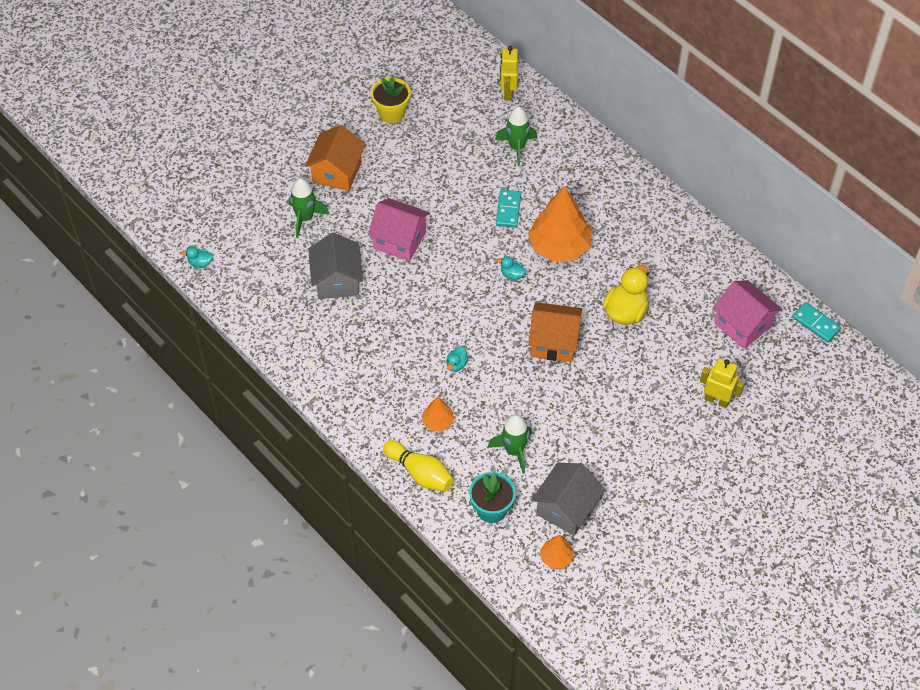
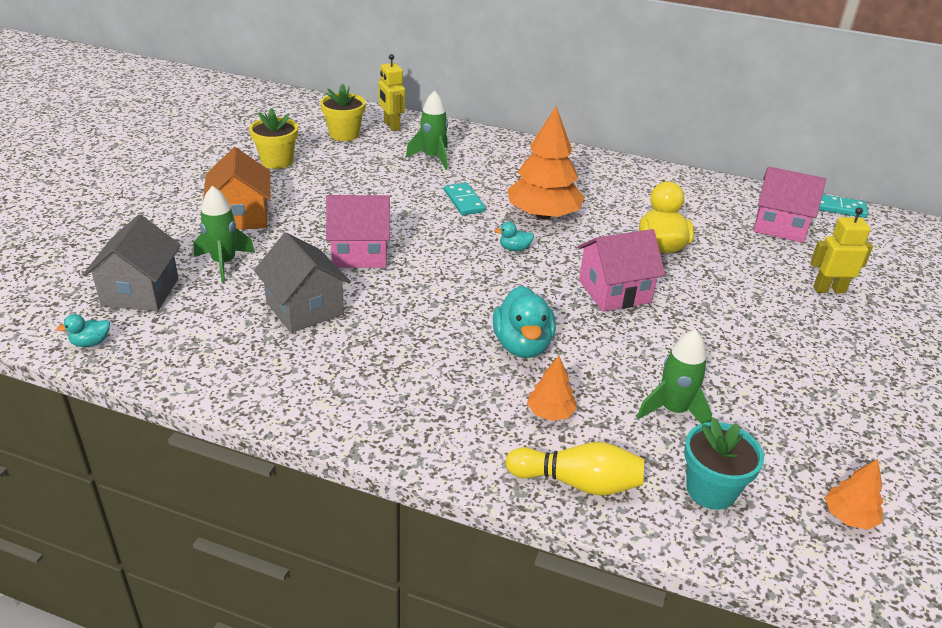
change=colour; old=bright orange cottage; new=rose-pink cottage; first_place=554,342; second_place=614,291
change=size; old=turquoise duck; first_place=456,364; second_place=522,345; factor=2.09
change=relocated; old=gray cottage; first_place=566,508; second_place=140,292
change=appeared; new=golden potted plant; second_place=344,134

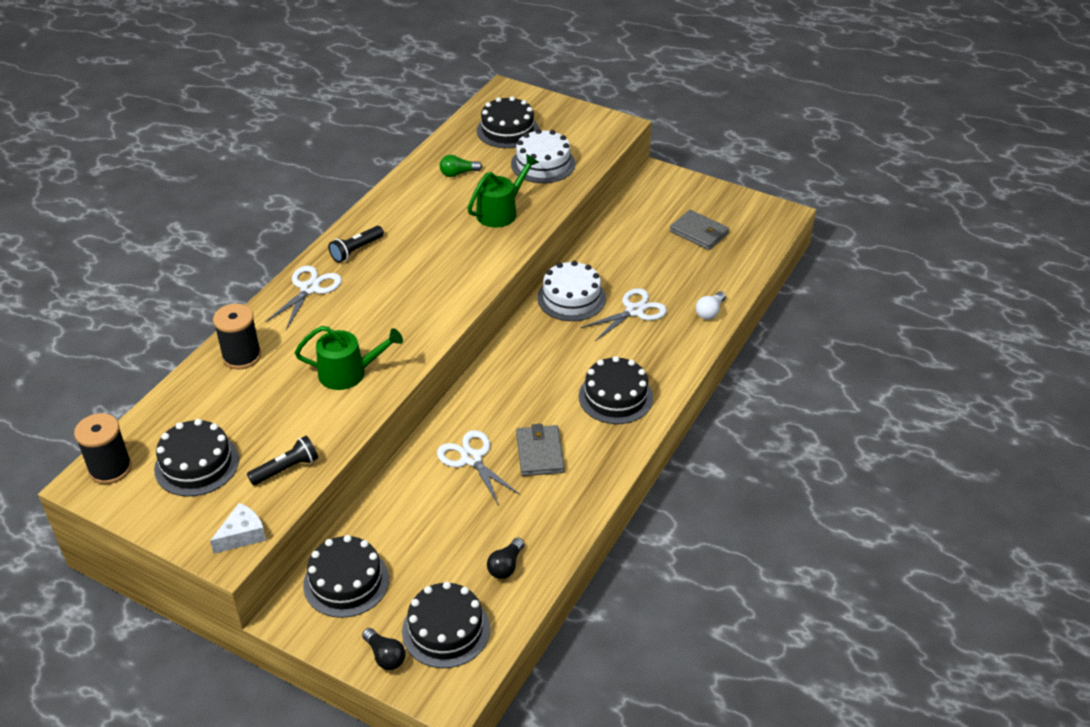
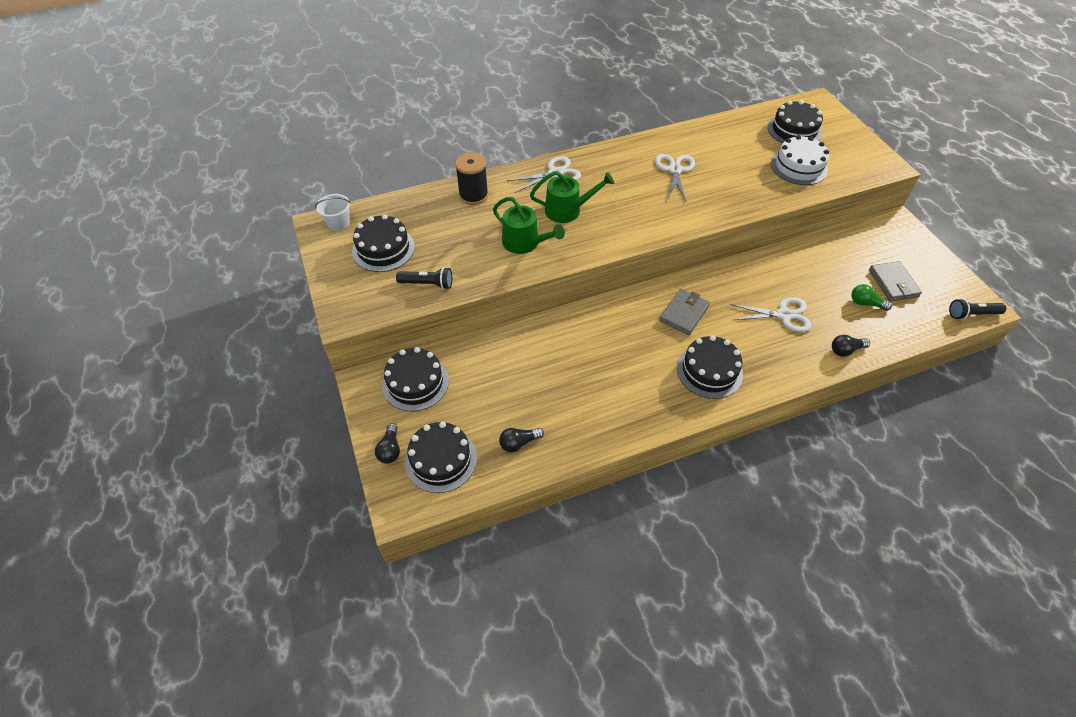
change=relocated; old=leaf-green watering can; first_place=500,212; second_place=567,210
change=relocated; old=leaf-green light bulb; first_place=458,173; second_place=865,303
change=relocated; old=jet-black torch; first_place=356,250; second_place=972,314
change=missing; old=snow-white cake; first_place=571,298
change=colour; old=snow-white light bulb; new=jet-black light bulb; first_place=710,312; second_place=845,350
change=exchanged; old=jet-black bobbin; new=snow-white bucket; first_place=110,468; second_place=338,223
change=relocated; old=gray wallet; first_place=540,453; second_place=684,313
change=relocated; old=snow-white pair of scissors; first_place=471,458; second_place=675,170
change=missing; old=snow-white cheese; first_place=242,535

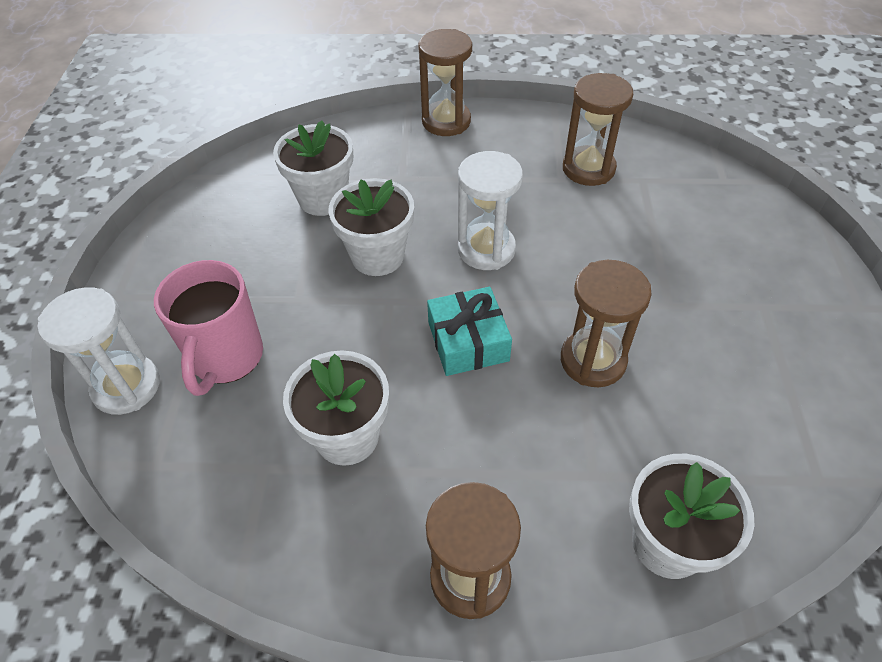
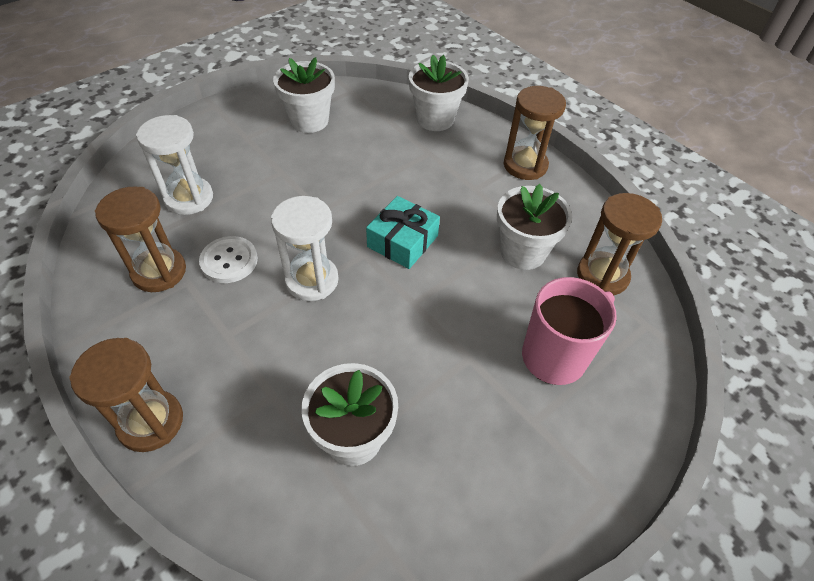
change=relocated; old=snow-white potted plant; first_place=377,256; second_place=309,121
change=relocated; old=russet sand timer; first_place=593,360; second_place=602,276
change=relocated; old=snow-white sand timer; first_place=126,386; second_place=189,198
change=appeared; new=snow-white shirt button; second_place=229,261

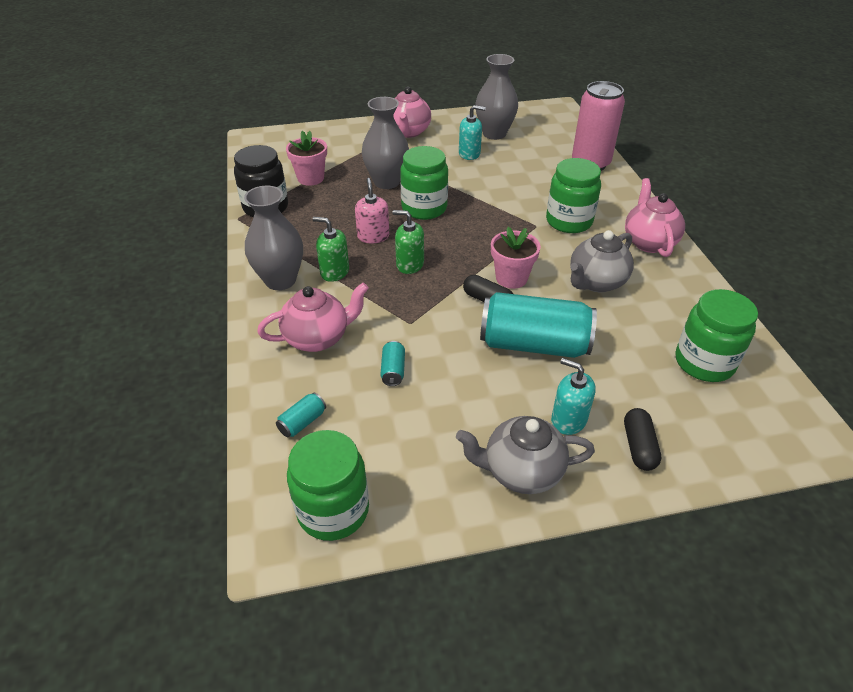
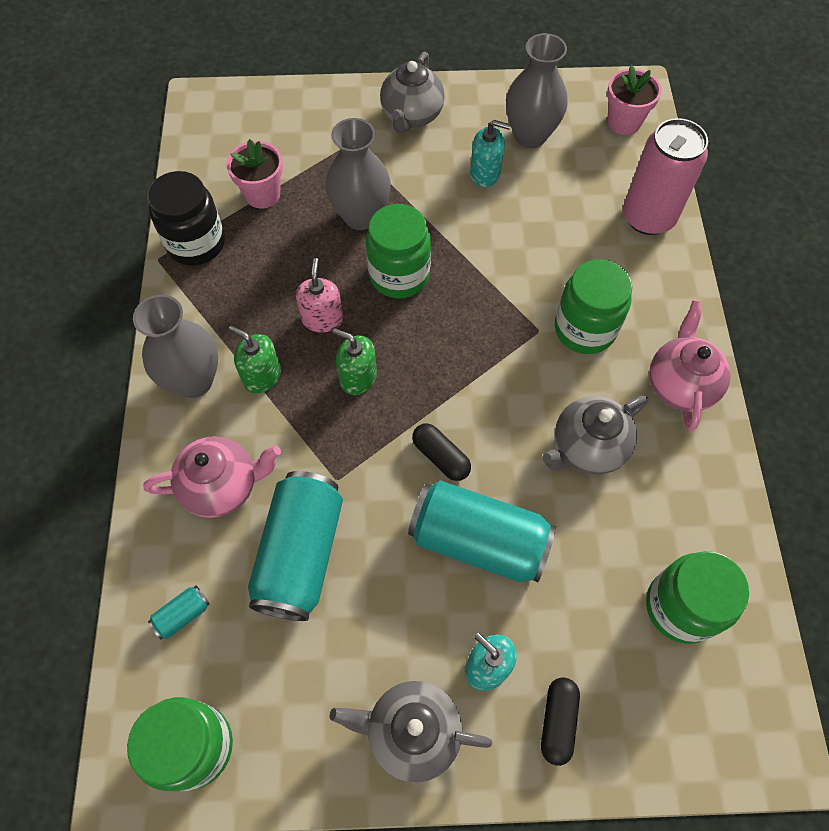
change=colour; old=rose-pink china teapot; new=gray china teapot; first_place=408,132; second_place=411,116
change=relocated; old=rose-pink potted plant; first_place=511,278; second_place=624,122
change=size; old=turquoise can; first_place=393,370; second_place=300,554; factor=2.47

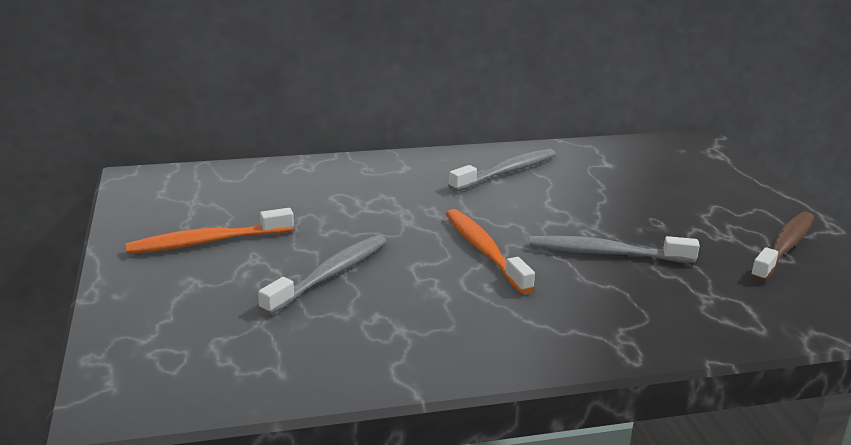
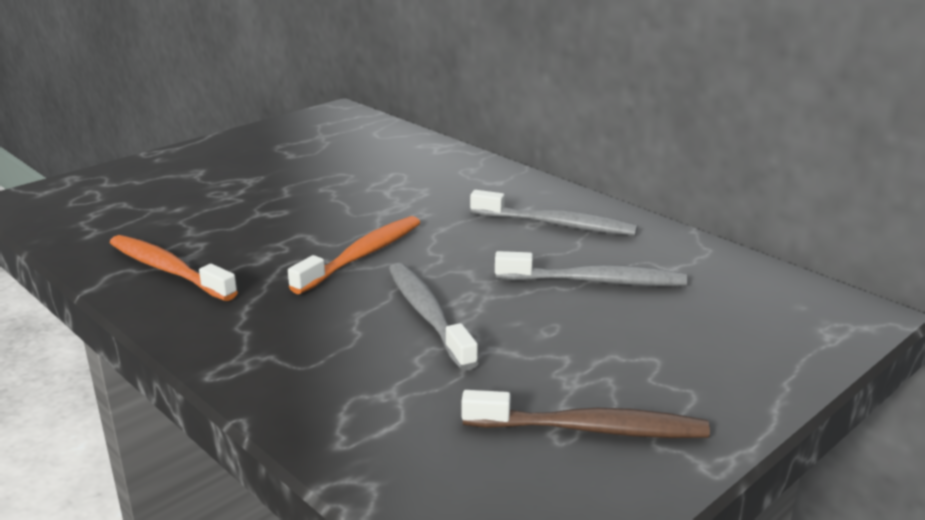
change=relocated; old=bright orange tooth brush; first_place=207,242; second_place=168,270
change=relocated; old=gray tooth brush; first_place=330,275; second_place=595,281

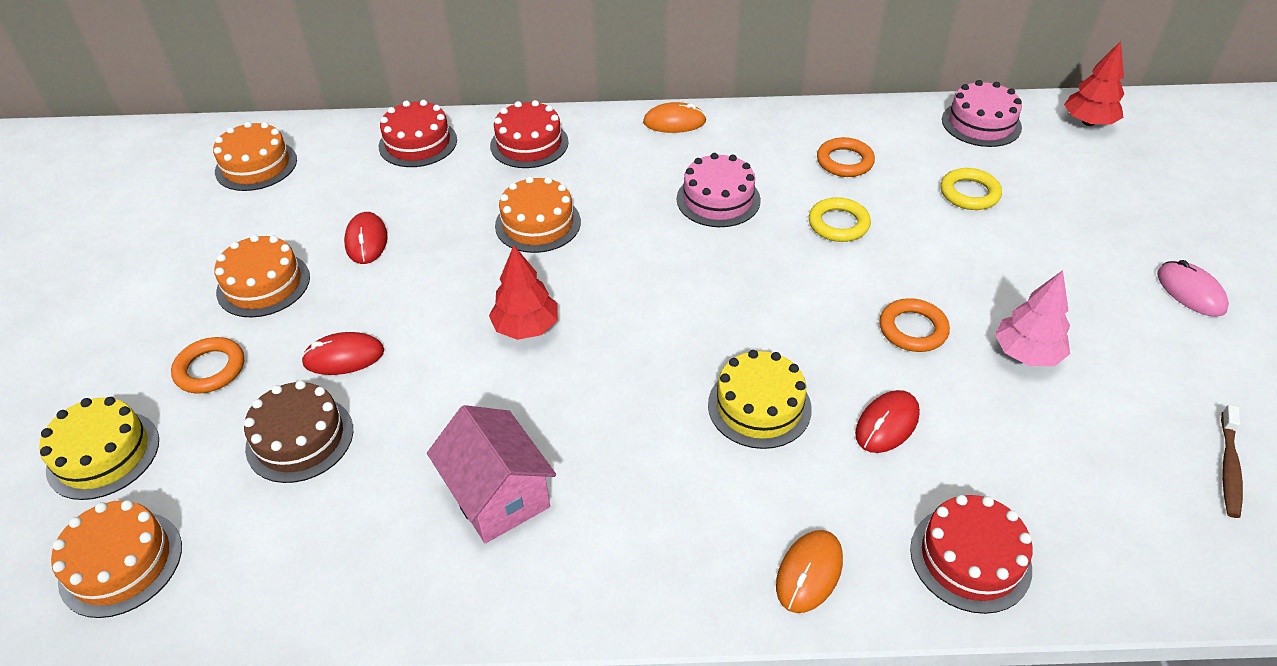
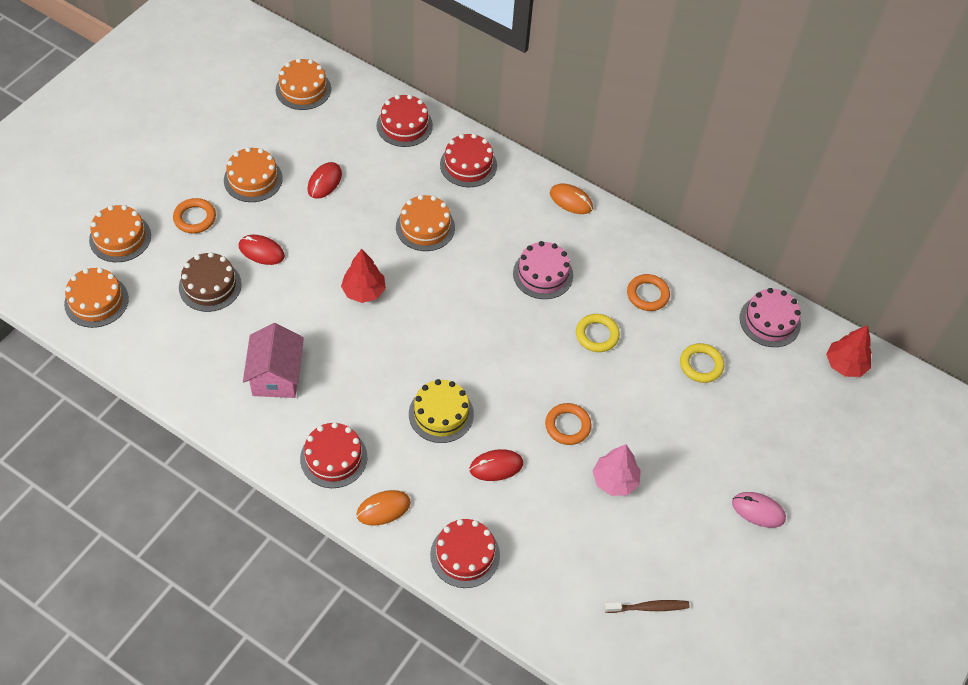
change=spun; old=rose-pink mouse; first_place=1190,292; second_place=758,511; degrees=-75
change=colour; old=golden cake; new=bright orange cake; first_place=103,454; second_place=120,237
change=spun; old=russet tooth brush; first_place=1228,467; second_place=649,607; degrees=-150
change=appeared; new=scarlet cake; second_place=333,458

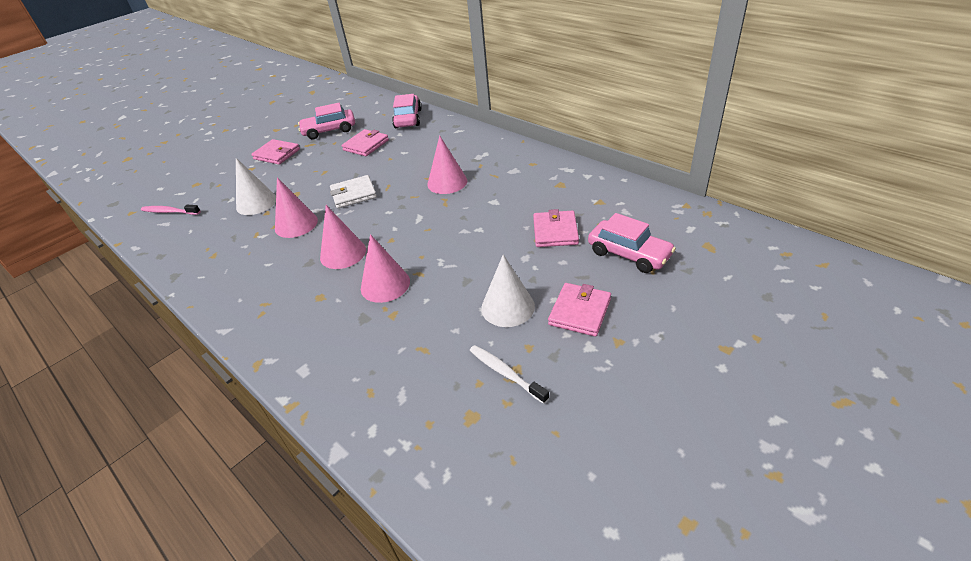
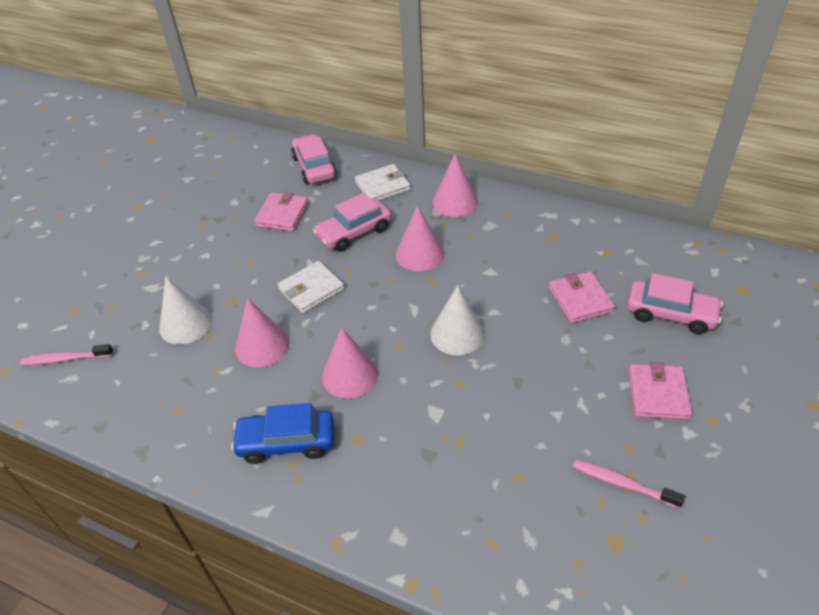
change=relocated; old=rose-pink toy car; first_place=329,130; second_place=354,232
change=missing; old=rose-pink wallet; first_place=277,154
change=relocated; old=rose-pink solid cone; first_place=385,284; second_place=455,202
change=relocated; old=snow-white solid cone; first_place=507,307; second_place=457,334
change=colour; old=snow-white tooth brush; new=rose-pink tooth brush; first_place=505,373; second_place=622,483
change=appeared; new=snow-white wallet; second_place=382,186
change=appeared; new=blue toy car; second_place=286,442

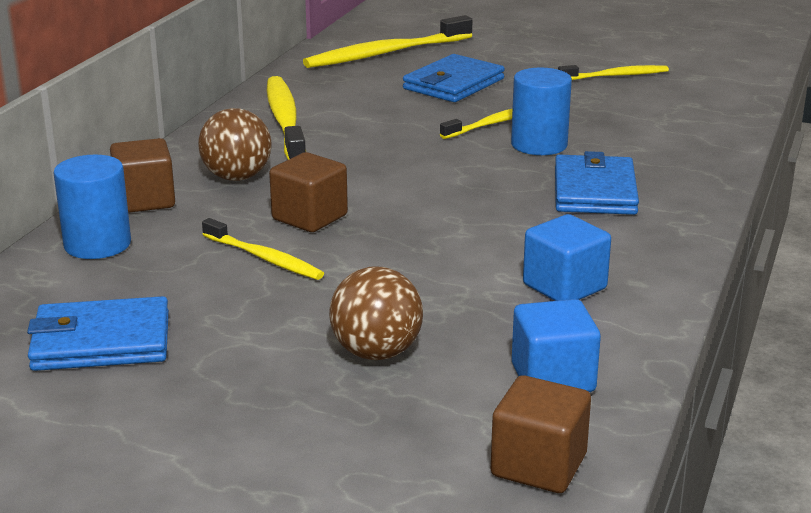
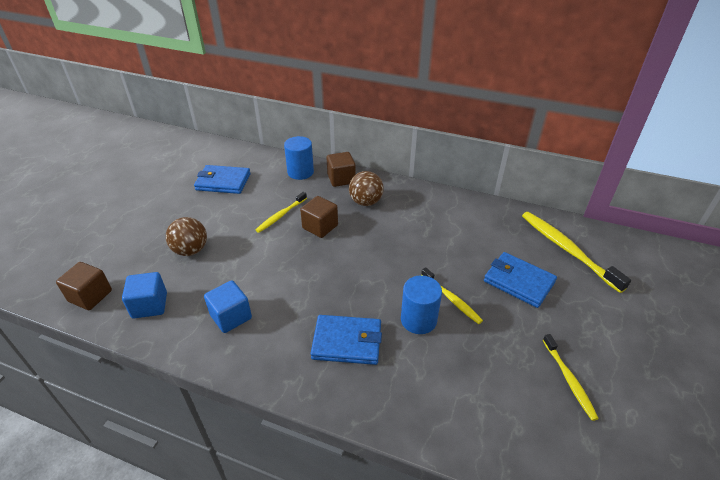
change=missing; old=golden tooth brush; first_place=285,121
change=spun; old=blue wallet; first_place=101,341; second_place=223,182; degrees=-75

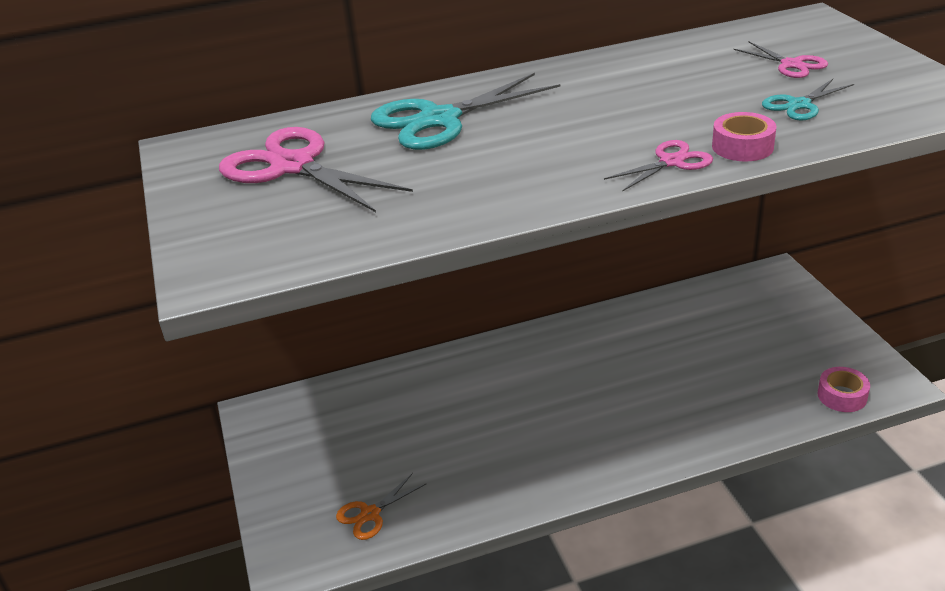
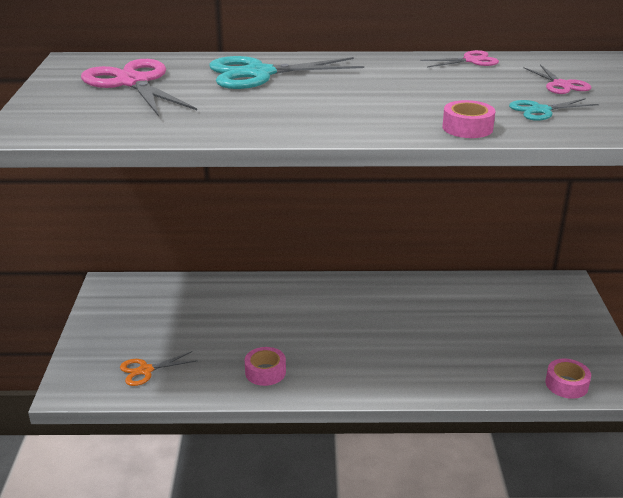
change=relocated; old=rose-pink pair of scissors; first_place=671,162; second_place=471,60
change=appeared; new=rose-pink tape; second_place=265,372

